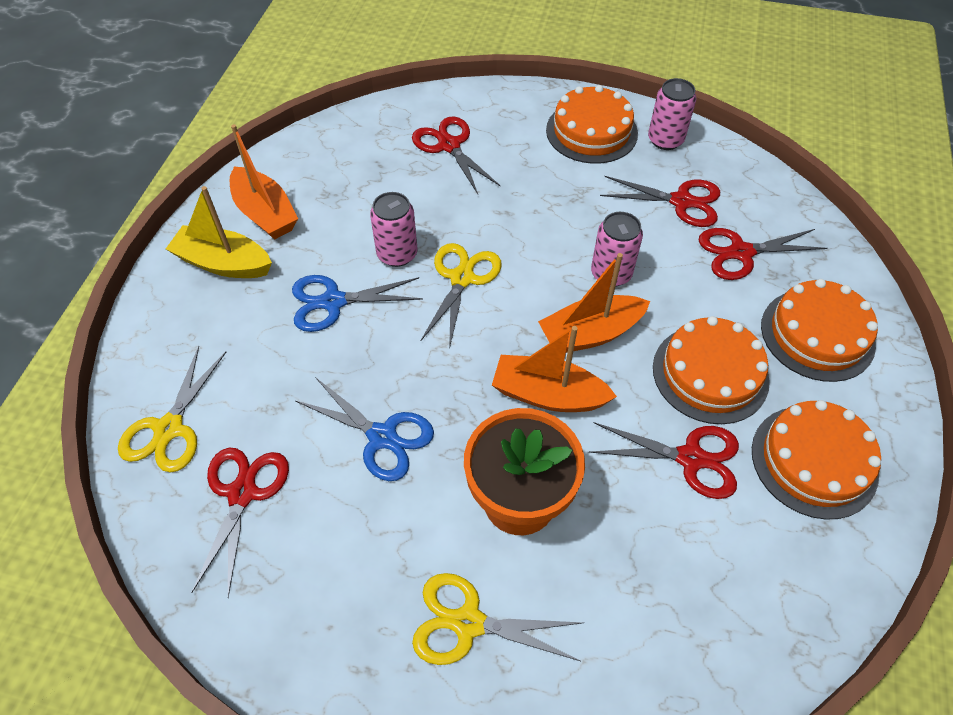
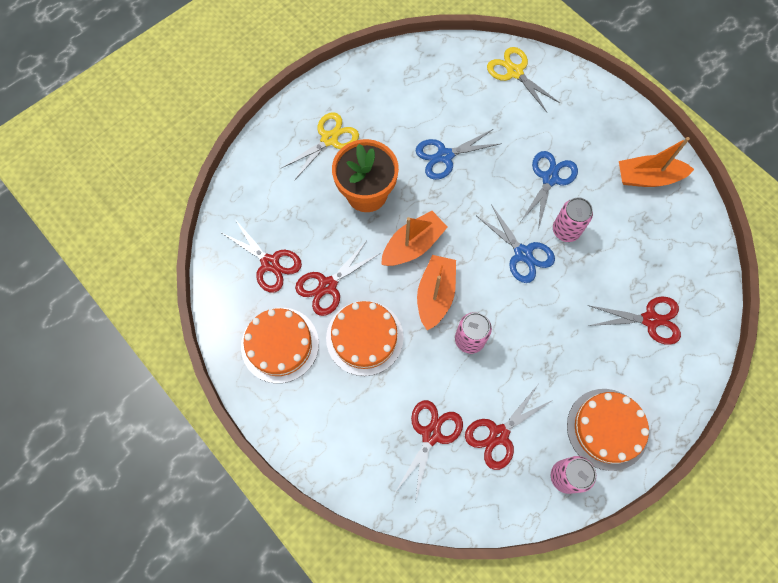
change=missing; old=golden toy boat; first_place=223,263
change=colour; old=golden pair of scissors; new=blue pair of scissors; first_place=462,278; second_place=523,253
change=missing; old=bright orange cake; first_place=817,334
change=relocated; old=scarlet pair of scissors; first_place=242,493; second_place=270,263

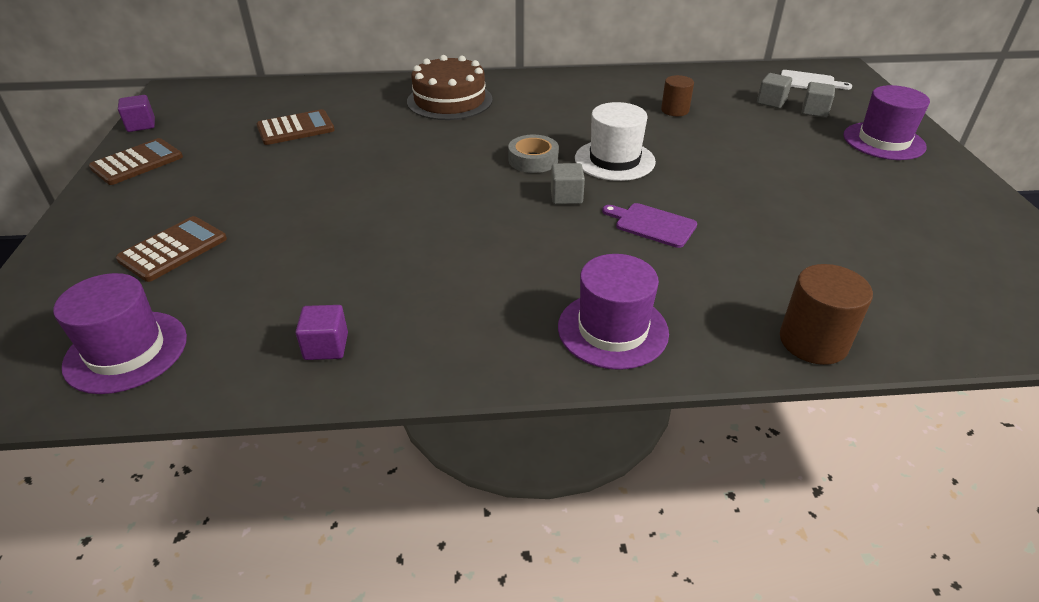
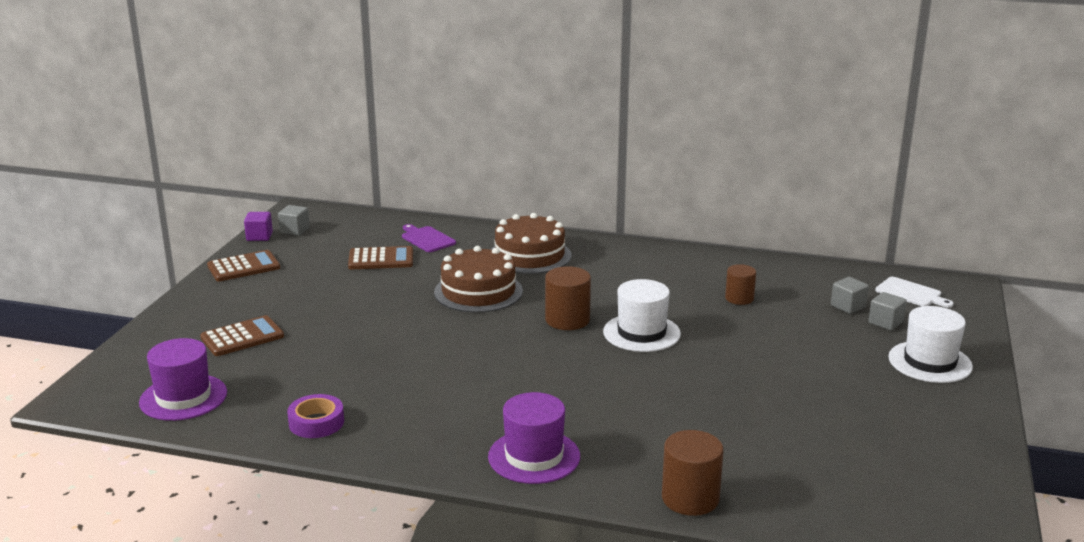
change=colour; old=violet tall hat; new=snow-white tall hat; first_place=883,141; second_place=930,362
change=exchanged; old=gray tape; new=russet cylinder shape; first_place=533,160; second_place=567,320
change=relocated; old=gray block; first_place=566,196; second_place=294,230
change=relocated; old=violet cutting board; first_place=652,224; second_place=427,239
change=exchanged; old=violet block; new=violet tape; first_place=326,346; second_place=316,422
change=appeared; new=russet cake; second_place=478,291

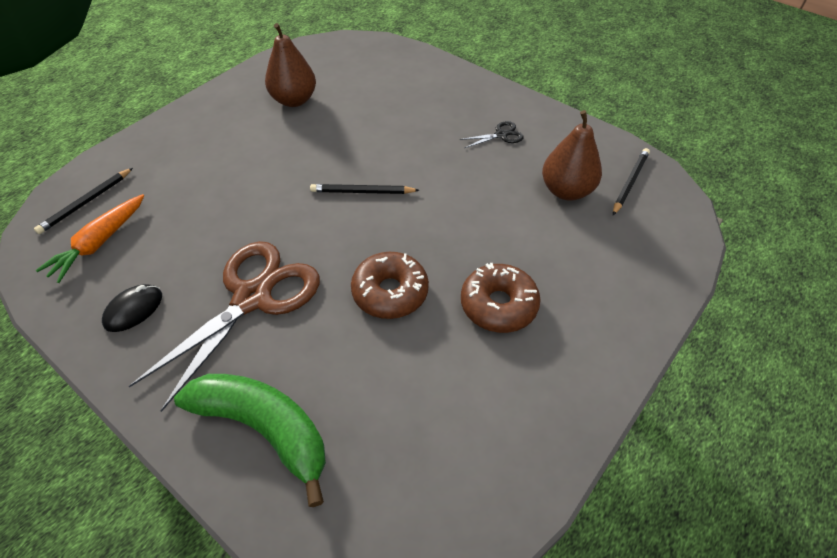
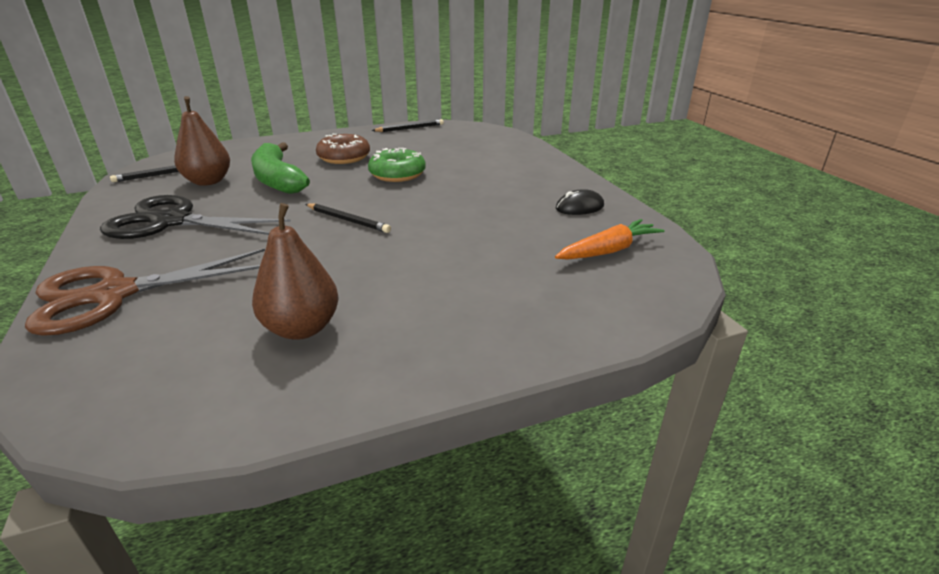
change=size; old=jet-black pair of scissors; first_place=501,135; second_place=172,221; factor=2.47
change=relocated; old=jet-black lead pencil; first_place=86,202; second_place=410,128
change=relocated; old=russet pair of scissors; first_place=252,298; second_place=114,294
change=colour; old=russet glazed donut; new=leaf-green glazed donut; first_place=390,292; second_place=397,174
change=relocated; old=leaf-green toy banana; first_place=264,428; second_place=277,180

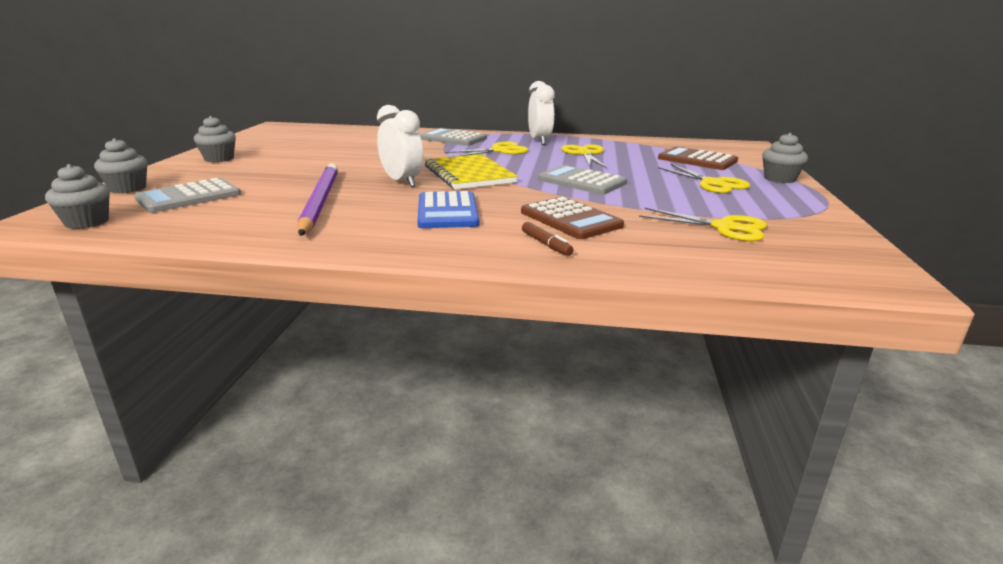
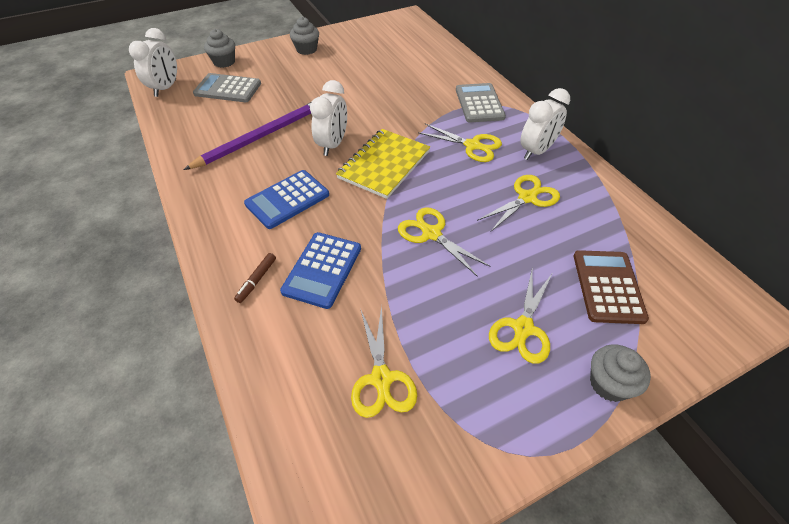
change=exchanged; old=gray cupcake; new=snow-white alarm clock; first_place=87,222; second_place=166,88
change=exchanged; old=gray pocket calculator; new=golden pair of scissors; first_place=582,181; second_place=431,234
change=colour; old=russet pocket calculator; new=blue pocket calculator; first_place=570,219; second_place=322,270

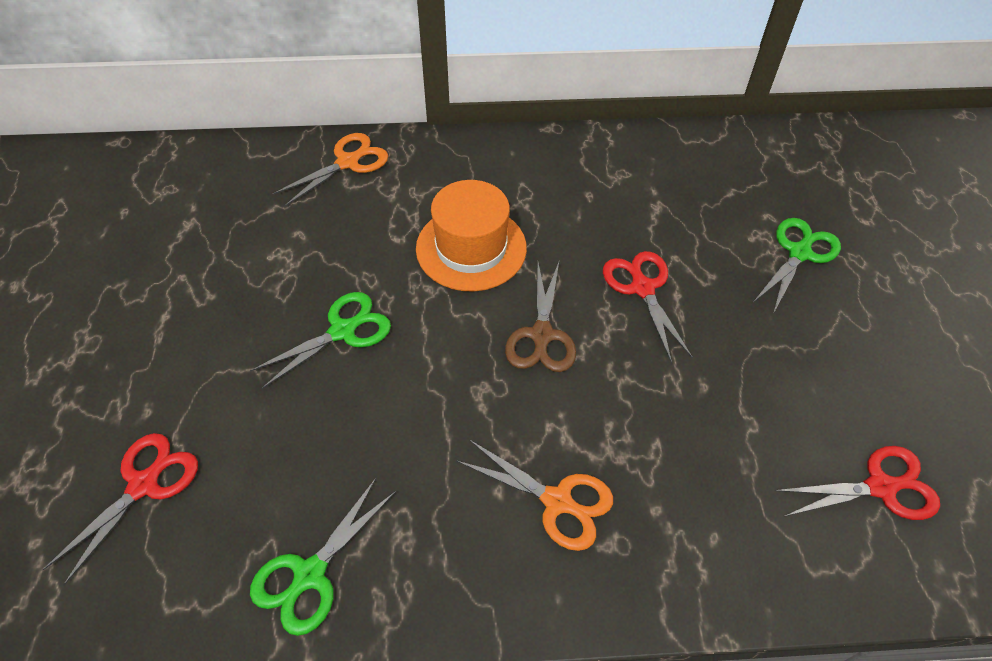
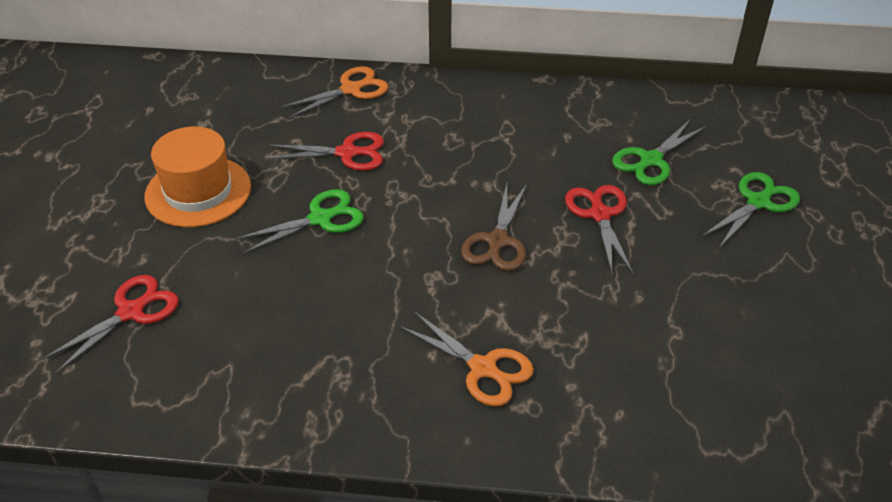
change=relocated; old=bright orange tall hat; first_place=471,248; second_place=198,191
change=relocated; old=scarlet pair of scissors; first_place=881,487; second_place=347,153
change=relocated; old=leaf-green pair of scissors; first_place=309,575; second_place=650,160

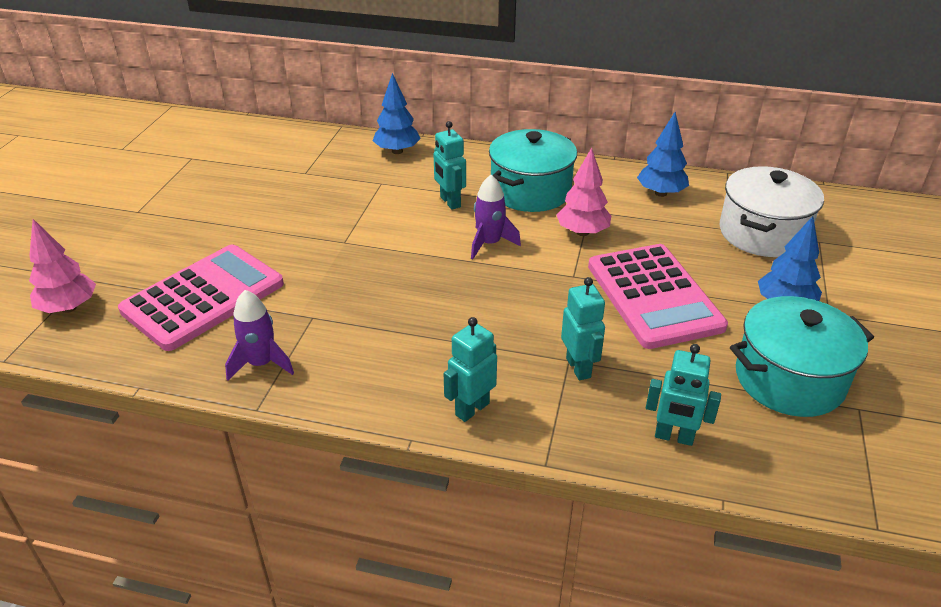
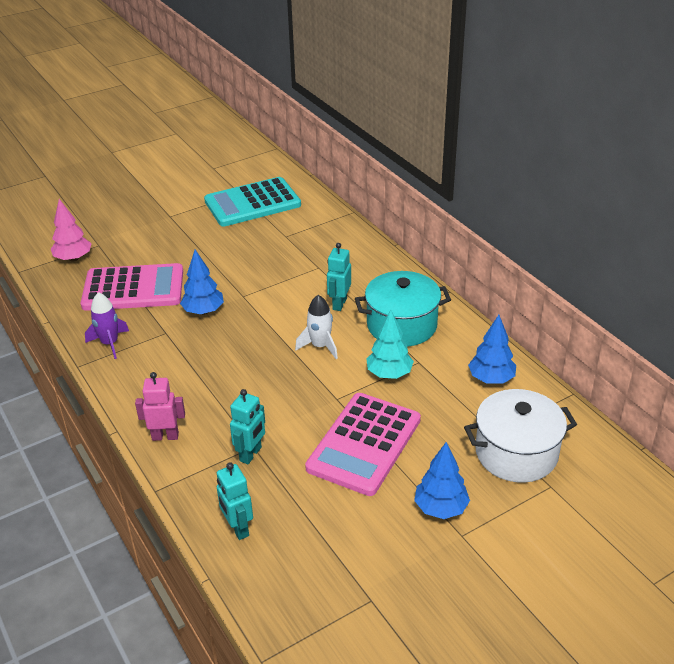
change=relocated; old=blue tree; first_place=397,151; second_place=203,311
change=colour; old=rose-pink tree; new=turquoise tree; first_place=582,232; second_place=389,374
change=colour; old=violet rocket; new=snow-white rocket; first_place=489,243; second_place=320,346
change=missing; old=turquoise stockpot; first_place=789,379
change=colour; old=turquoise robot figure; new=rose-pink robot figure; first_place=472,409; second_place=165,436
change=appeared; new=turquoise pocket calculator; second_place=252,203

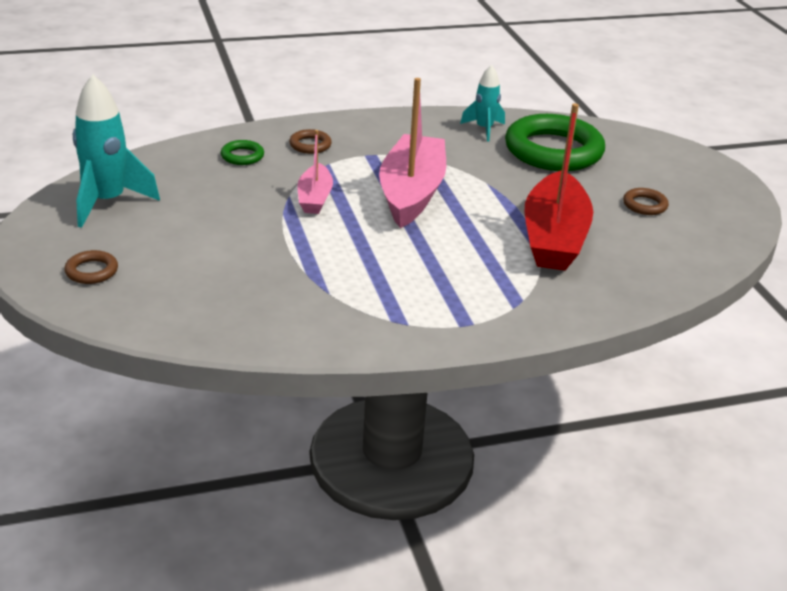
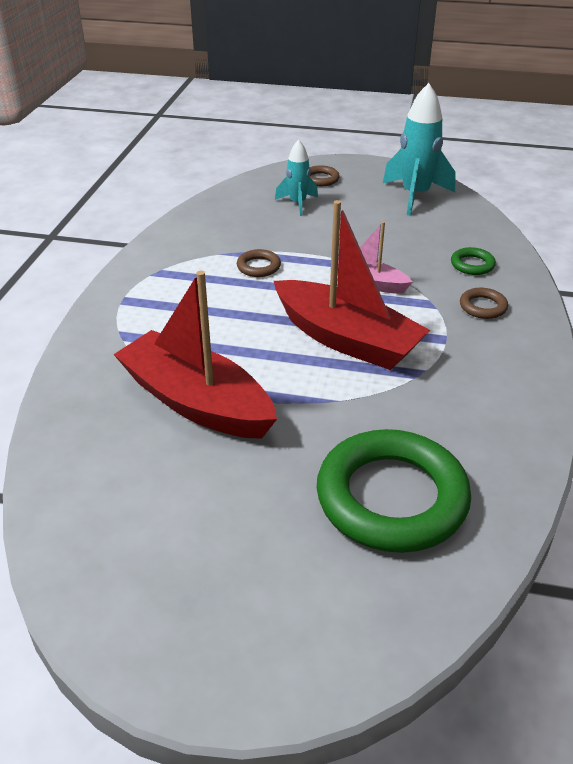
change=relocated; old=turquoise rocket; first_place=484,129; second_place=298,204
change=colour; old=rose-pink toy boat; new=scarlet toy boat; first_place=411,193; second_place=346,339
change=relocated; old=russet ring; first_place=644,205; second_place=258,267

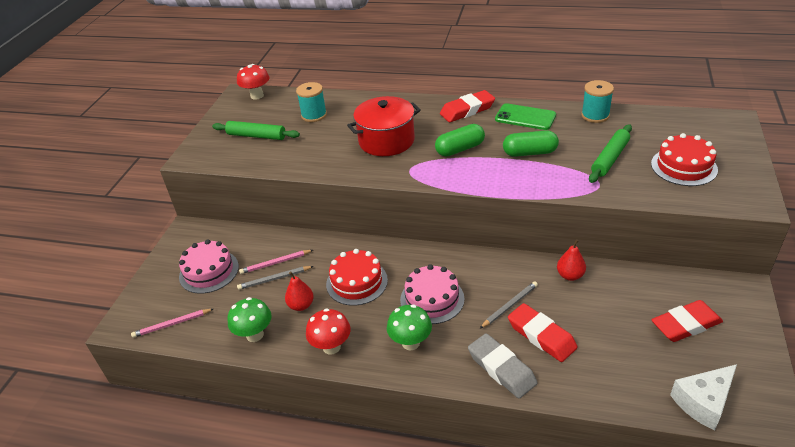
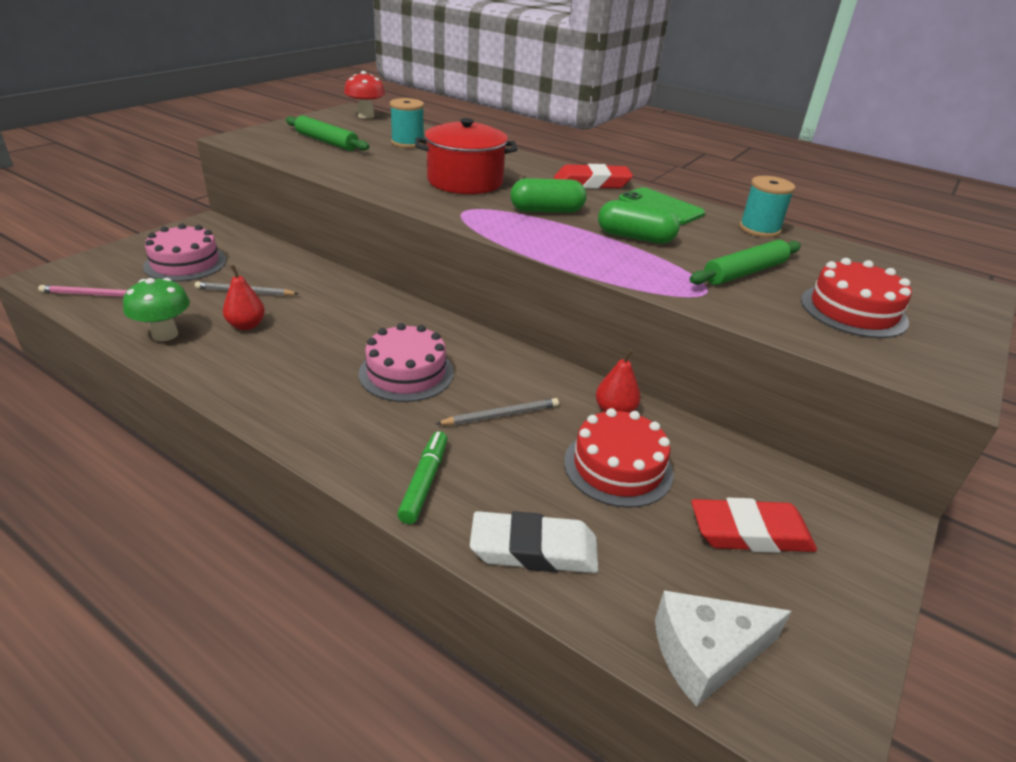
change=relocated; old=scarlet cake; first_place=357,282; second_place=618,467
change=missing; old=rose-pink lead pencil; first_place=275,263
change=missing; old=scarlet gum eraser; first_place=541,336
change=missing; old=leaf-green mushroom; first_place=410,343
change=missing; old=scarlet mushroom; first_place=331,347
change=exchanged; old=gray gum eraser; new=leaf-green marker pen; first_place=501,369; second_place=424,482
change=appeared; new=snow-white gum eraser; second_place=534,550

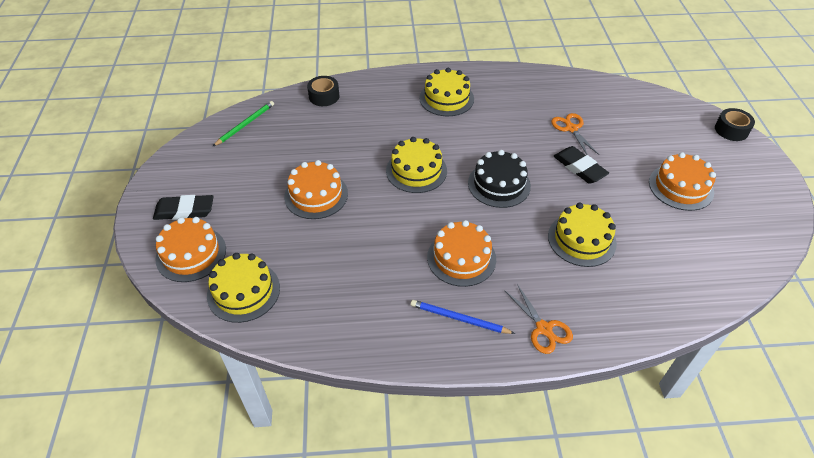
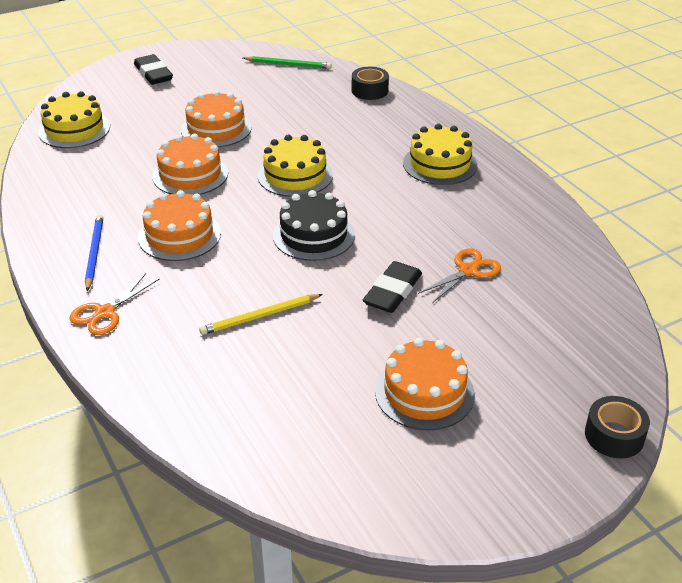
change=exchanged; old=golden cake; new=golden lead pencil; first_place=581,239; second_place=260,316
change=relocated; old=bright orange cake; first_place=191,254; second_place=190,174

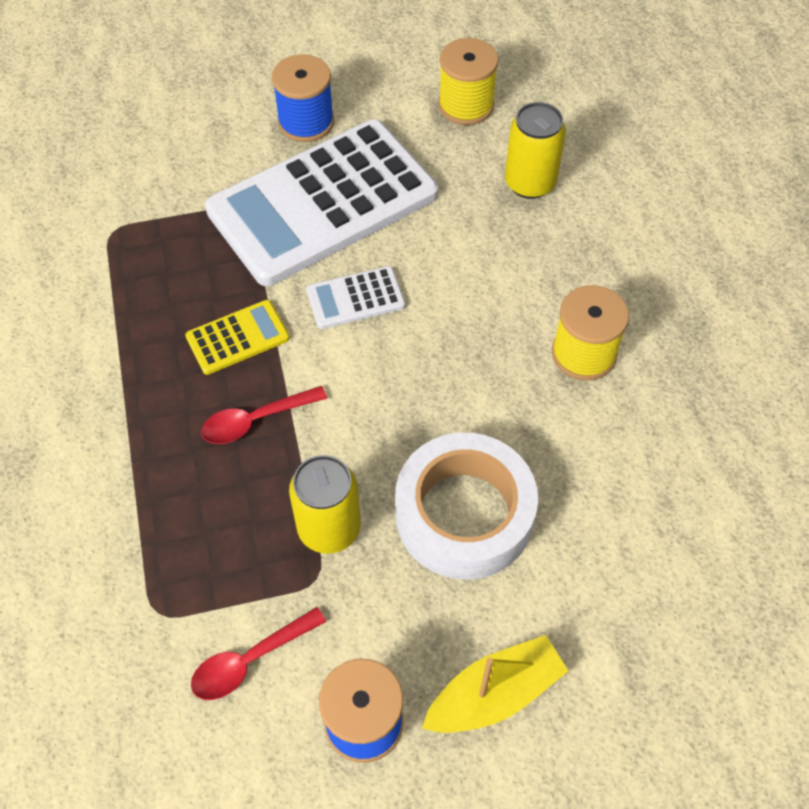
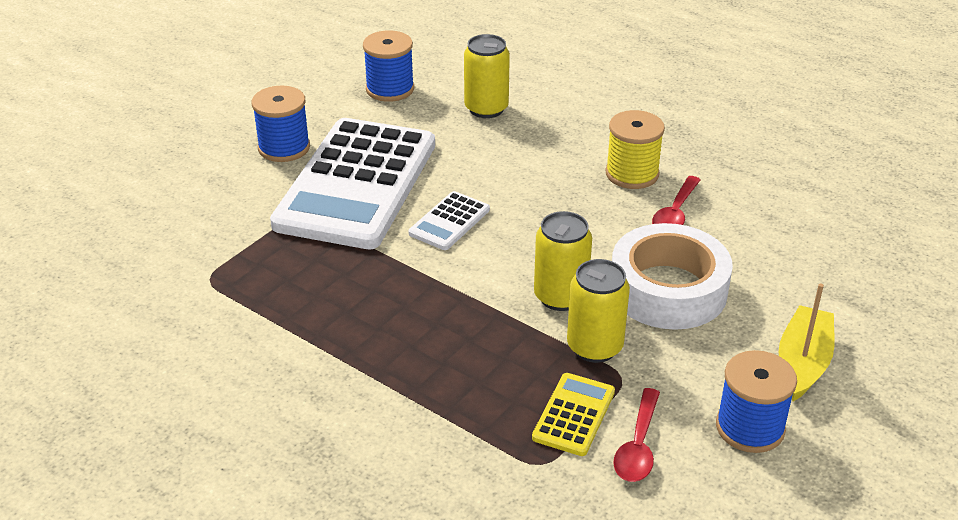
change=colour; old=golden bobbin; new=blue bobbin; first_place=466,105; second_place=390,89
change=relocated; old=golden pocket calculator; first_place=237,338; second_place=574,415
change=relocated; old=scarlet teaspoon; first_place=255,420; second_place=675,213
change=appeared; new=golden can; second_place=560,297

